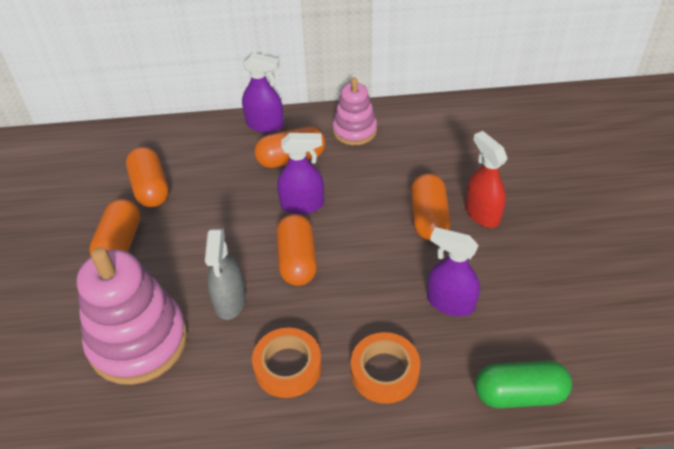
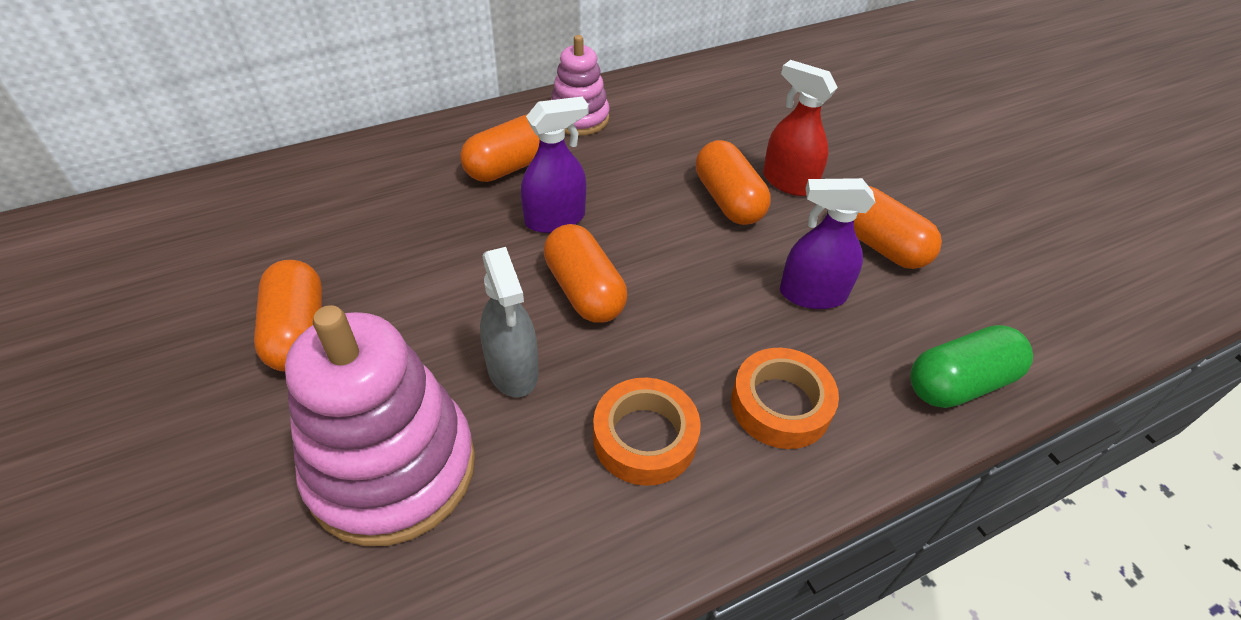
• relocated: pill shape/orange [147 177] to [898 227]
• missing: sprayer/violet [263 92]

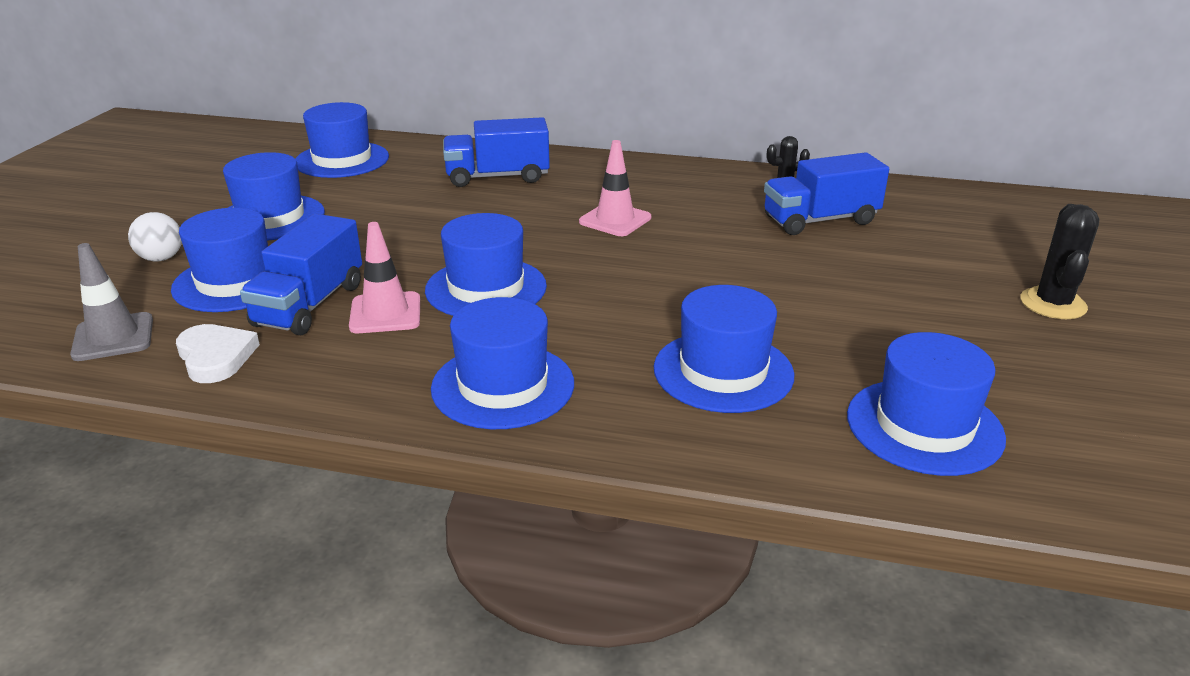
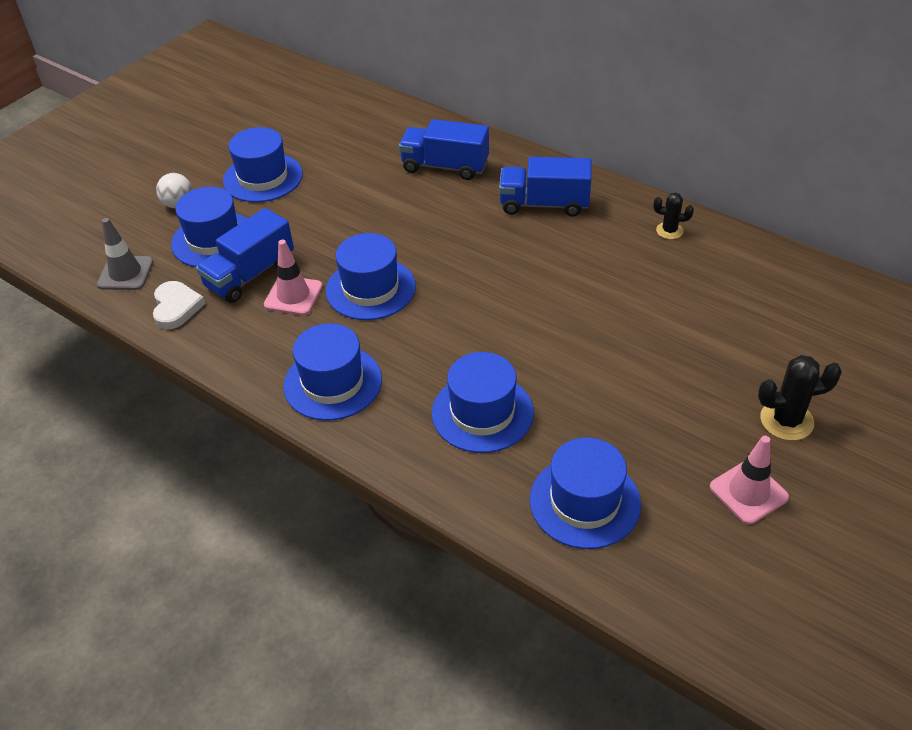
• missing: tall hat/royal blue [342 140]
• relocated: road cone/rosy [615 188] to [749 480]
• relocated: lorry/royal blue [826 193] to [545 187]
• spun: saguaro cactus/black [1059 261] = [800 398] 45 degrees clockwise

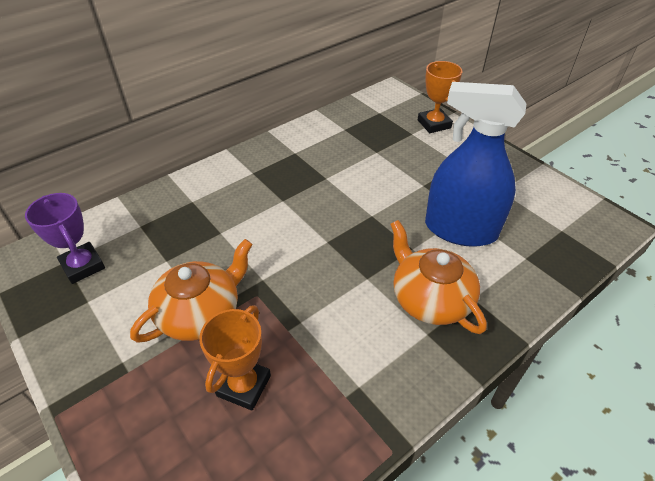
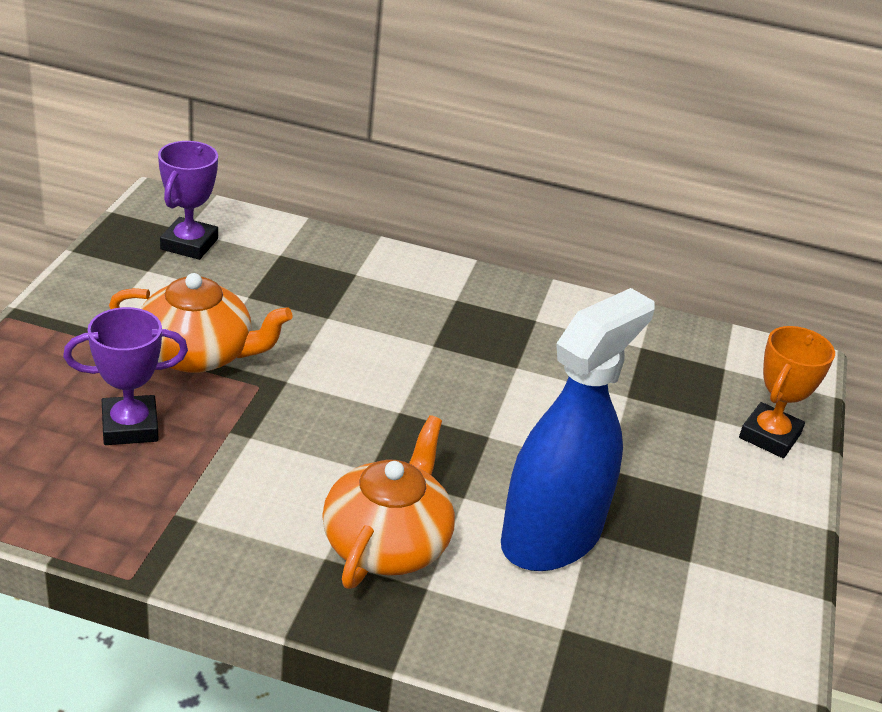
• colour: award cup/orange [235 358] to award cup/violet [125 376]
• spun: sprayer/royal blue [475 164] = [578 429] 60 degrees clockwise

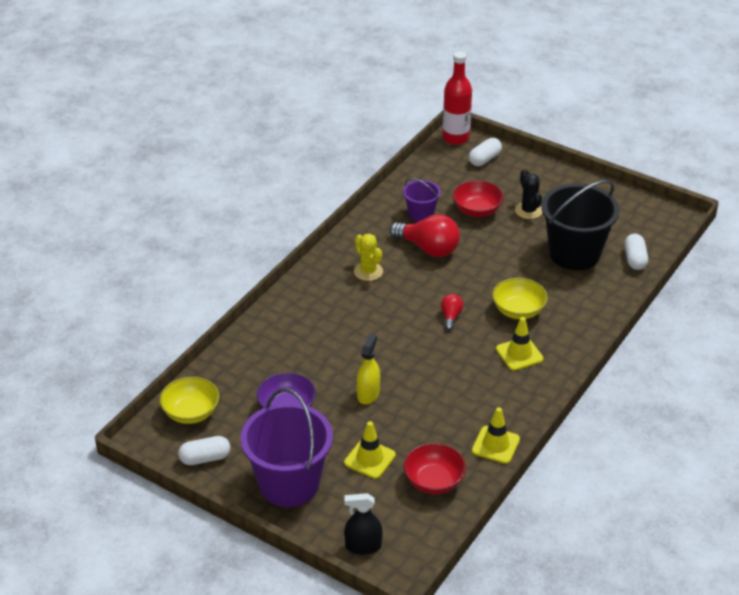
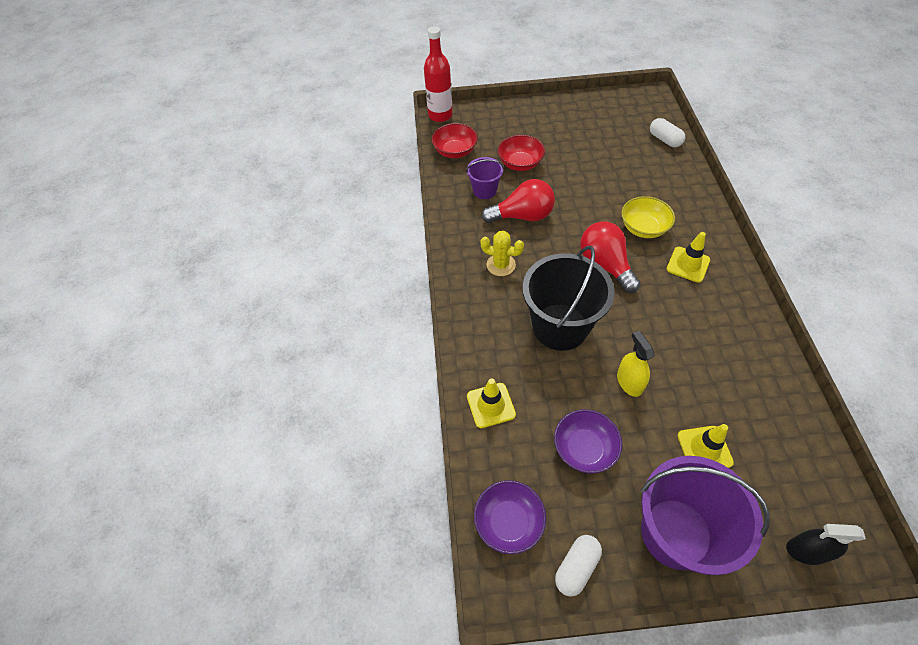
• colour: serving bowl/golden [189 400] to serving bowl/violet [510 517]
• spun: sprayer/black [363 524] = [826 544] 45 degrees clockwise
• relocated: serving bowl/crimson [434 468] to [455 140]
• size: lightbulb/crimson [452 312] = [610 257] x2.01
• missing: pill shape/pure white [485 152]
• relocated: road cone/golden [496 435] to [491 403]
• missing: saguaro cactus/black [529 194]
• relocated: sand bucket/black [581 225] to [568 298]

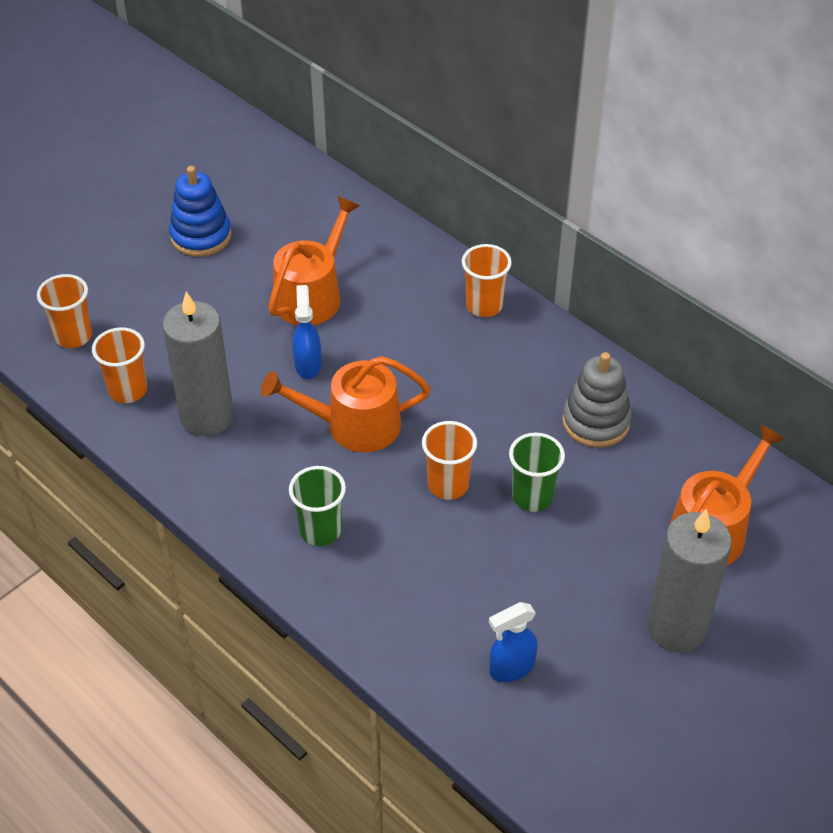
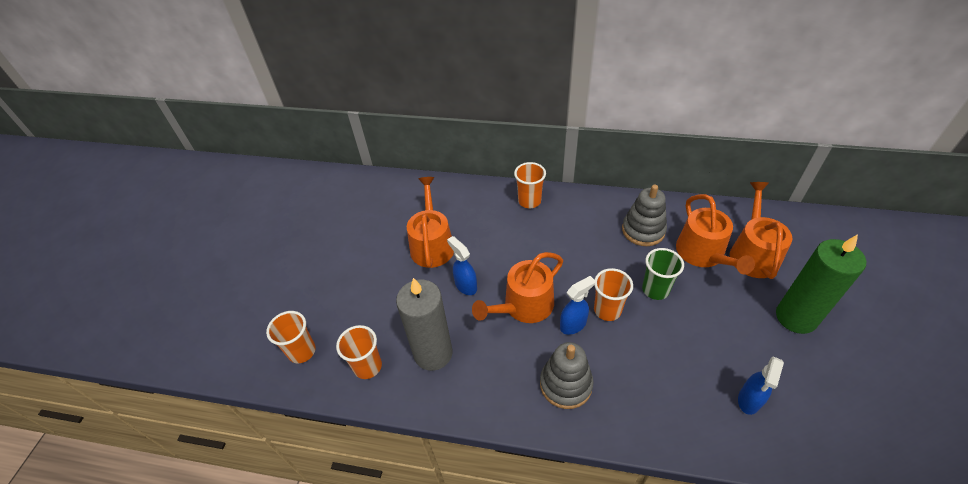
• missing: ring stacker/royal blue [200 211]
• exchanged: tumbler/green [317 506] to ring stacker/grey [567 375]
• colour: wax candle/grey [689 580] to wax candle/green [821 284]
• appeared: sprayer/royal blue [577 305]
• appeared: watering can/orange [715 234]

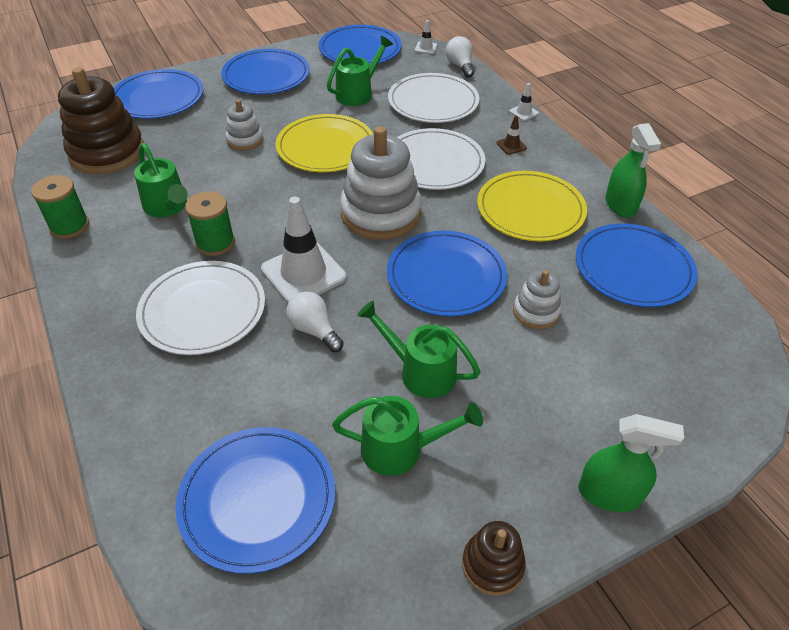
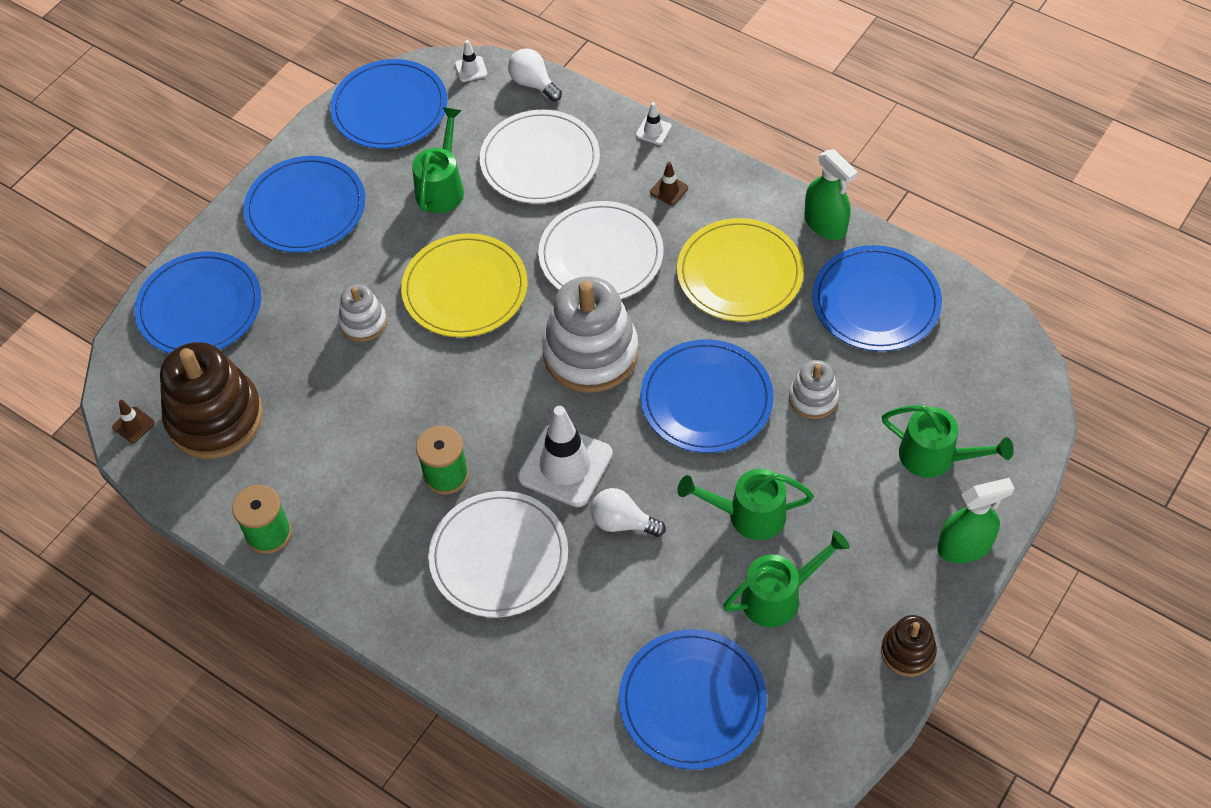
• relocated: watering can/green [161 180] to [948 441]
• appeared: road cone/russet [133 421]

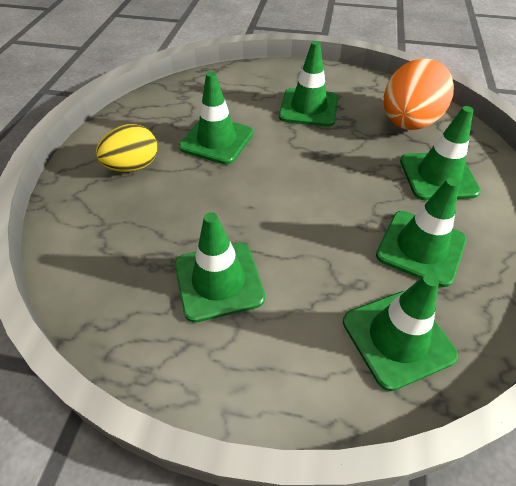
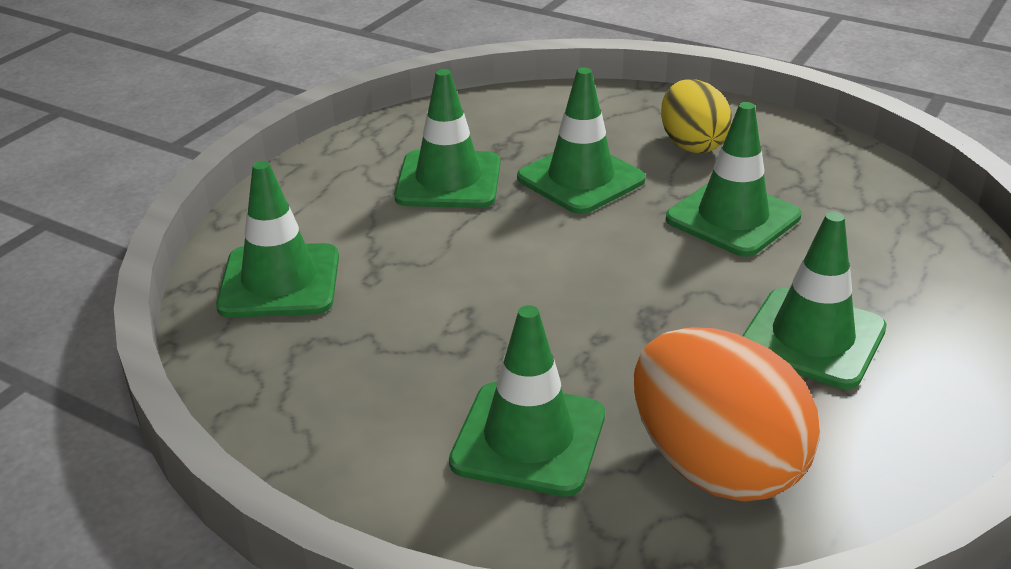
• relocated: road cone/green [421 232] to [581 141]

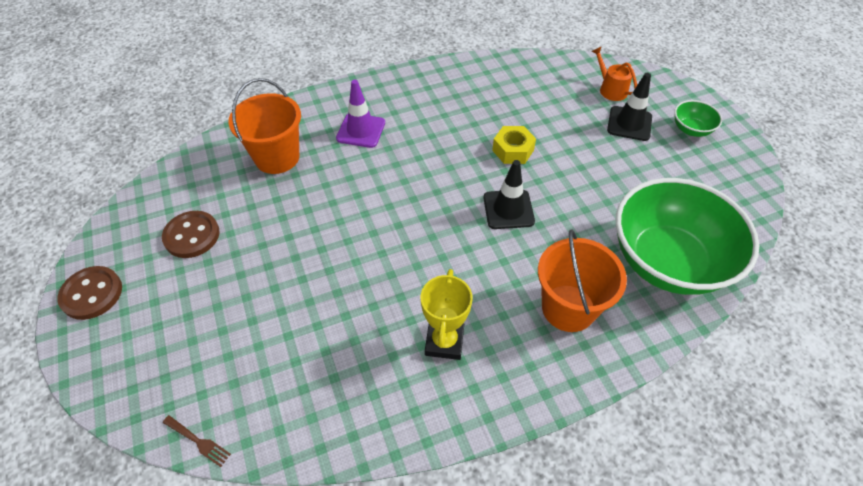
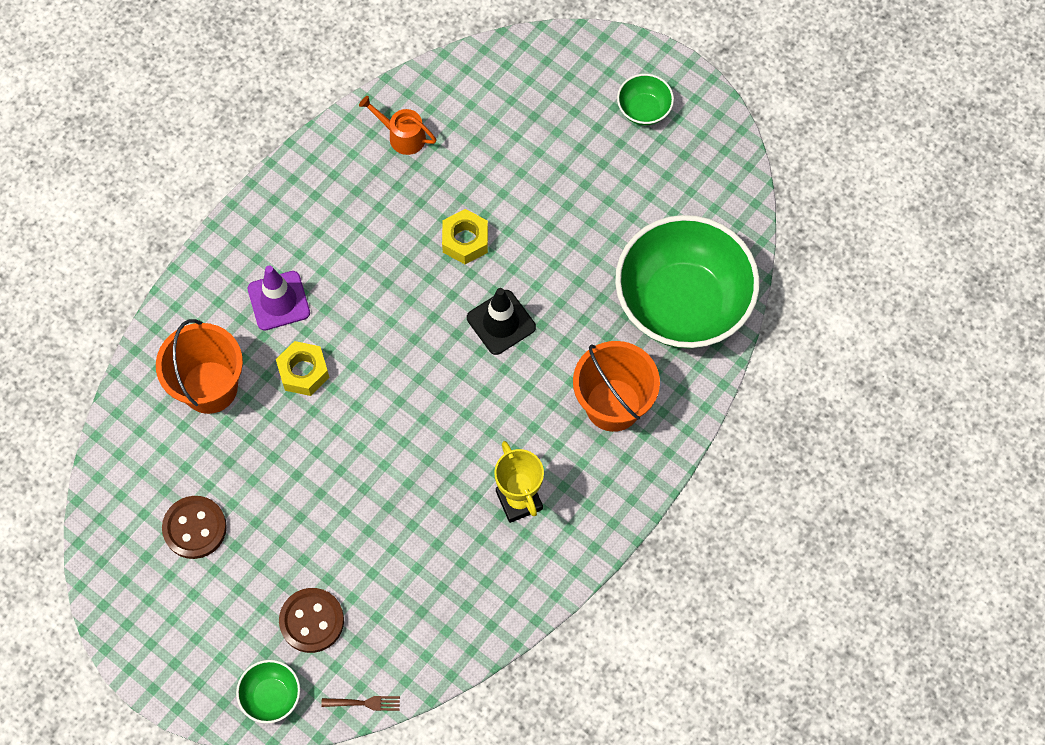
• relocated: shirt button/russet [89 293] to [311 620]
• relocated: watering can/orange [614 74] to [398 125]
• missing: road cone/black [629 107]
• appeared: serving bowl/green [268 692]
• appeared: hex nut/golden [303 368]

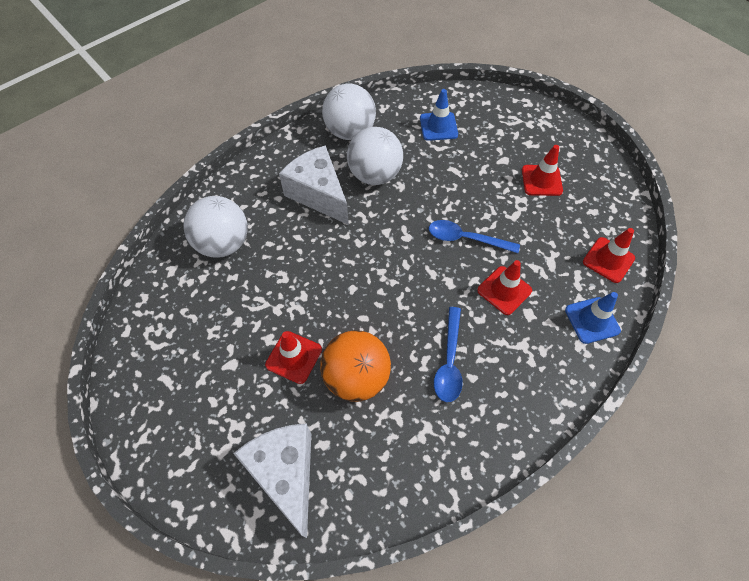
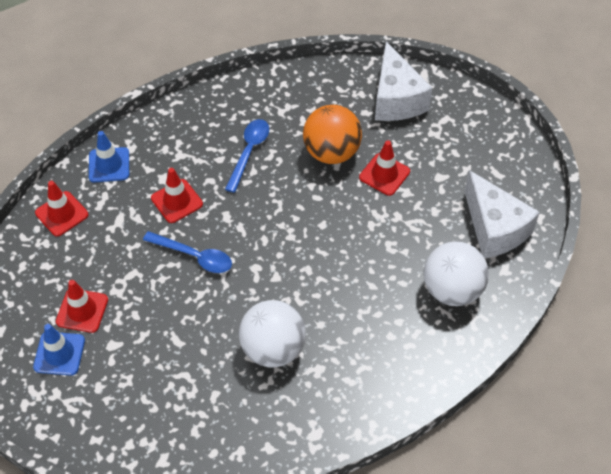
• relocated: piece of cheese/pure white [314 185] to [502 214]
• missing: ball/pure white [349 111]
• relocated: road cone/royal blue [439 115] to [59 350]

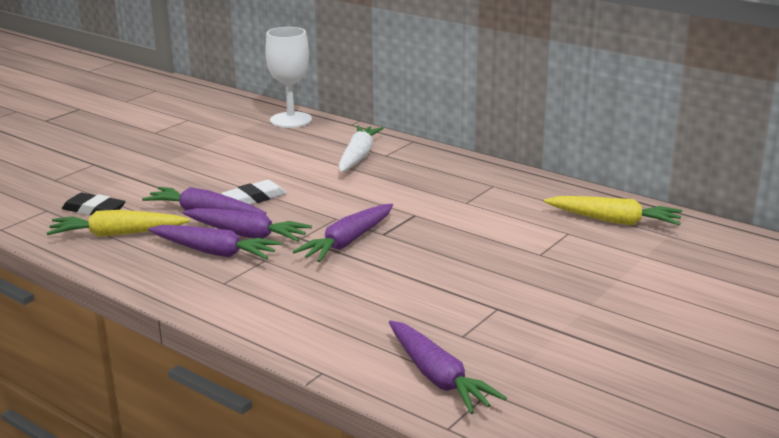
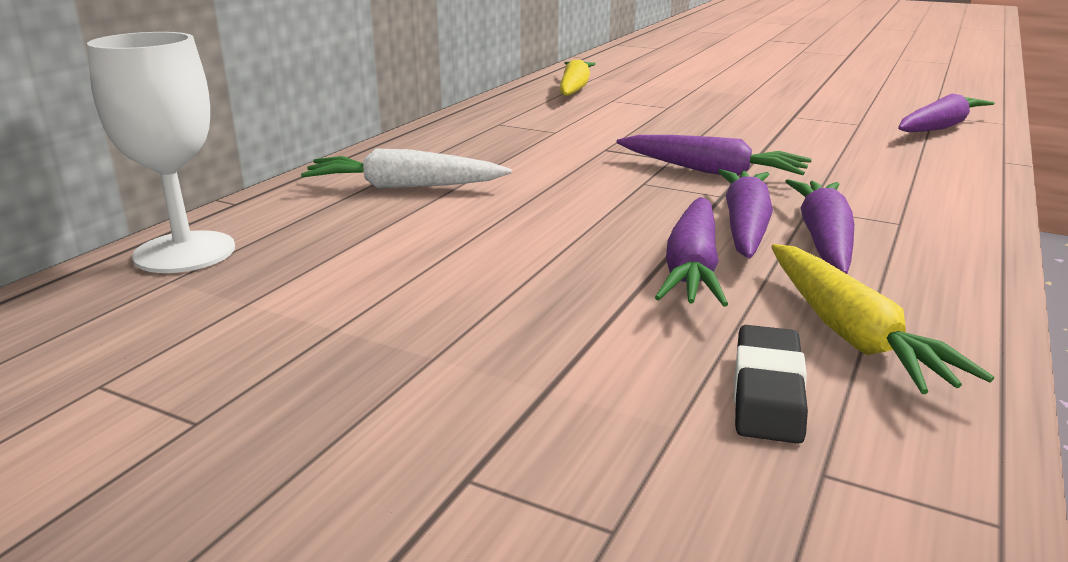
• missing: gum eraser/pure white [253 192]

